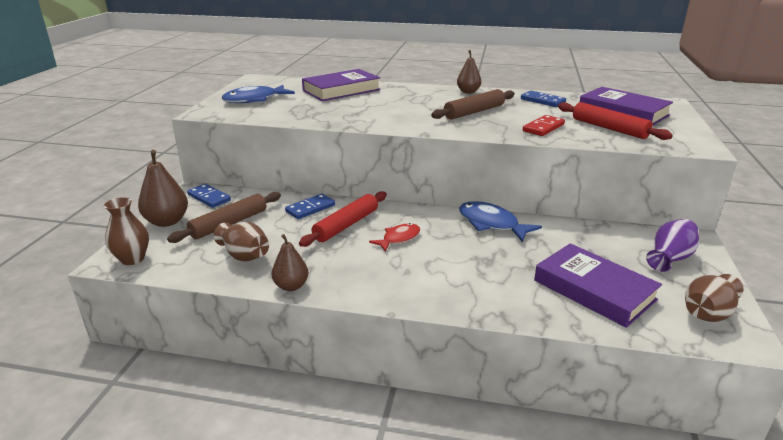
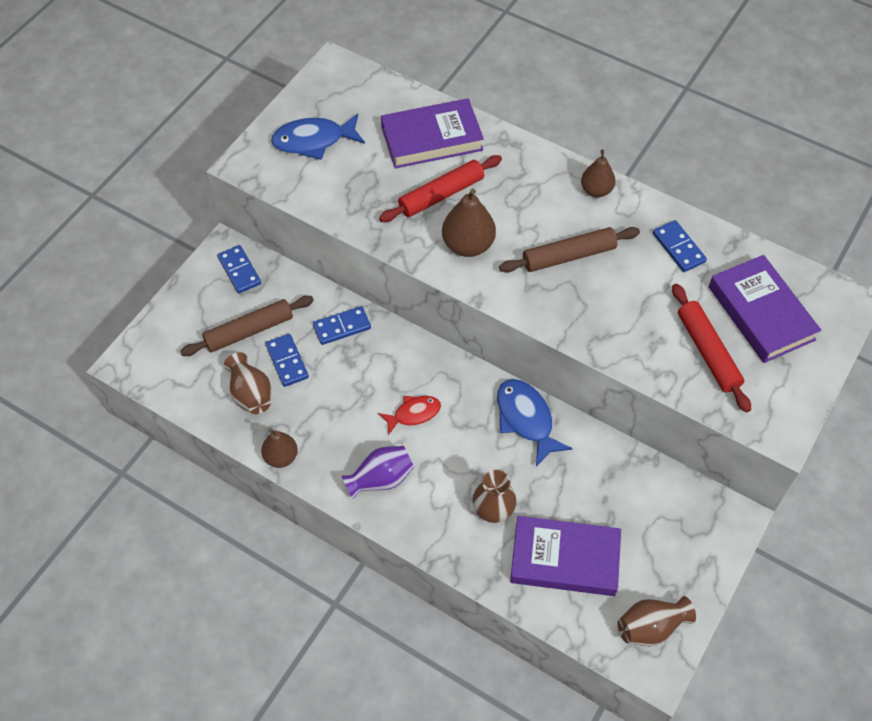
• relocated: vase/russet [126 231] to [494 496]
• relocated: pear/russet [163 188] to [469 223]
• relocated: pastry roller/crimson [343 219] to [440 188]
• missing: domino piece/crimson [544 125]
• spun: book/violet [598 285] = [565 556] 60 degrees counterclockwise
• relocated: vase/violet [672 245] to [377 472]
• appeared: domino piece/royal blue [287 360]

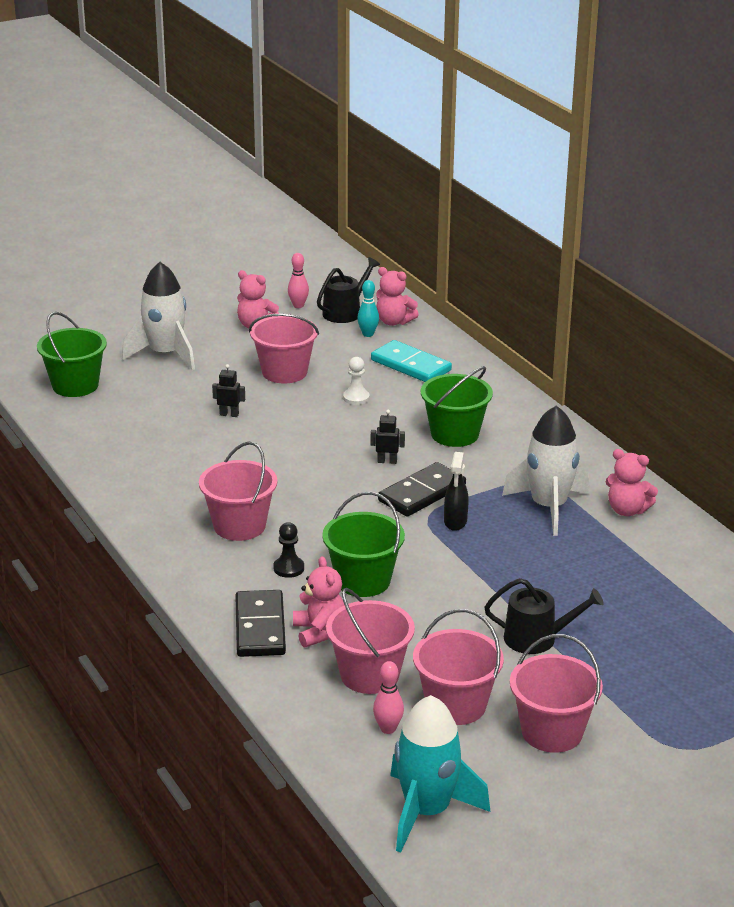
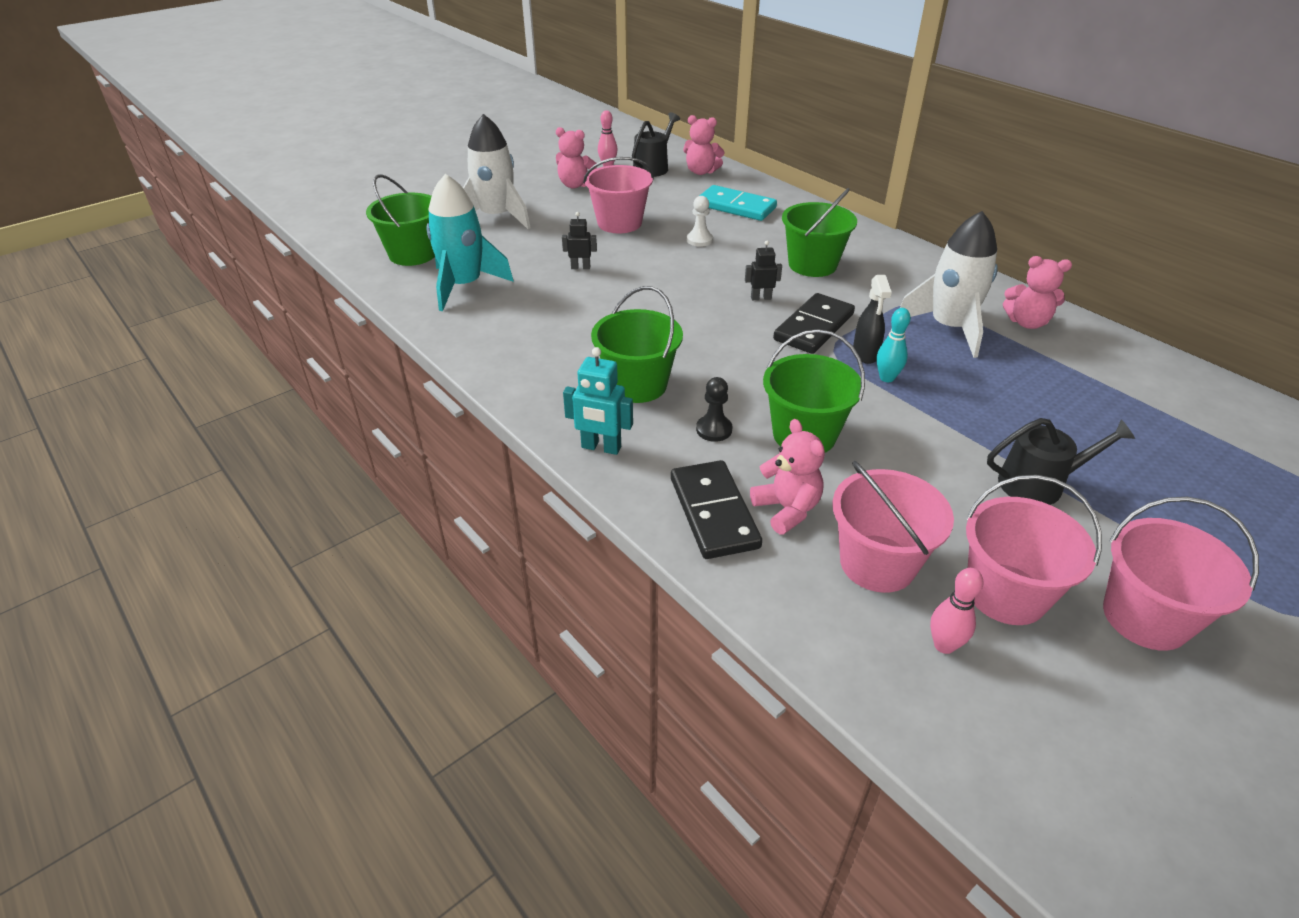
• colour: sand bucket/rosy [238 491] to sand bucket/green [637 344]
• relocated: skittle/turquoise [368 308] to [893 345]
• relocated: spaceship/turquoise [440 774] to [470 242]
• appeared: robot figure/turquoise [598 401]

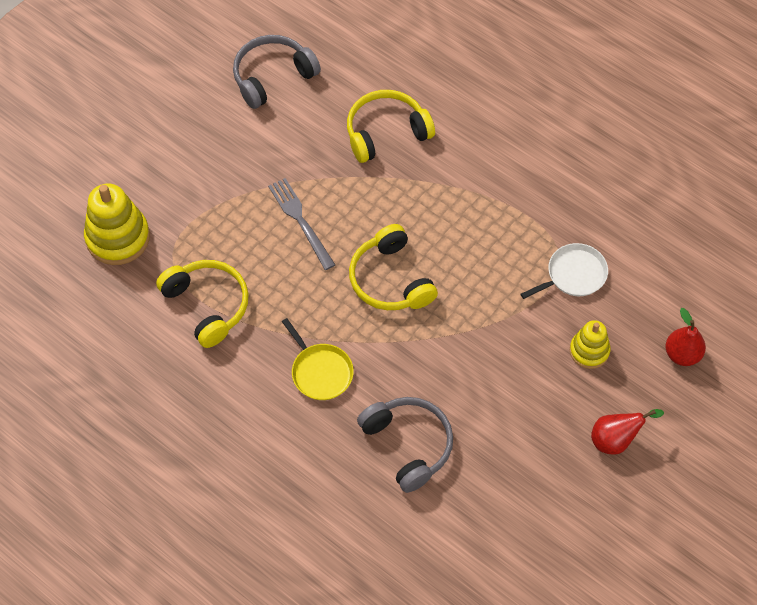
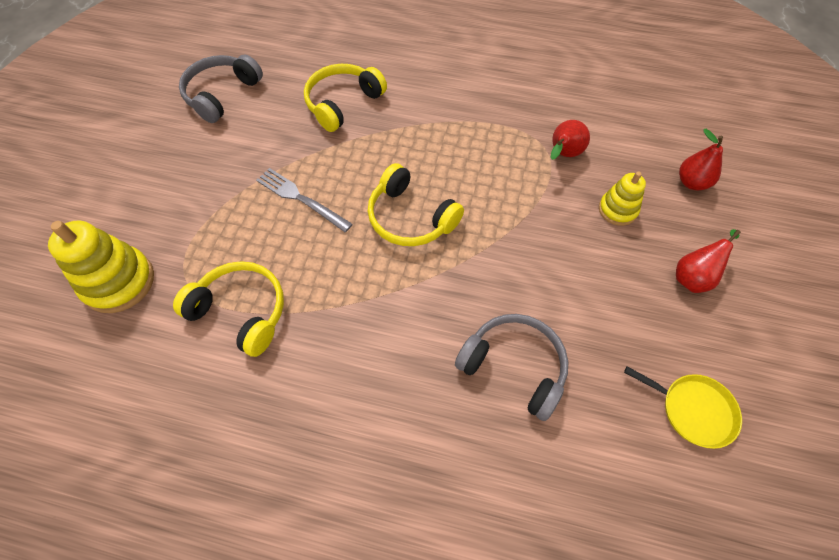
• relocated: pan/golden [318 359] to [683 407]
• exchanged: pan/pure white [564 271] to pear/crimson [570 140]

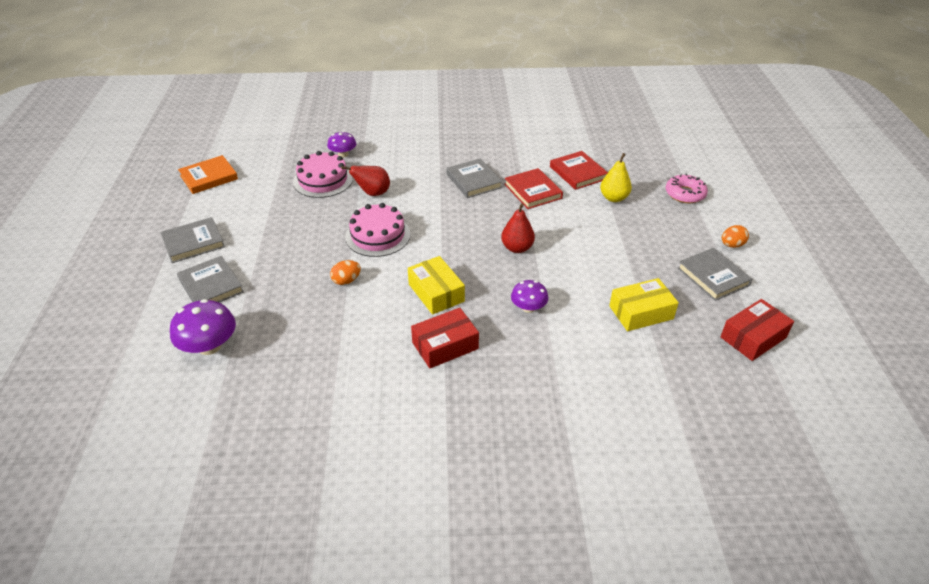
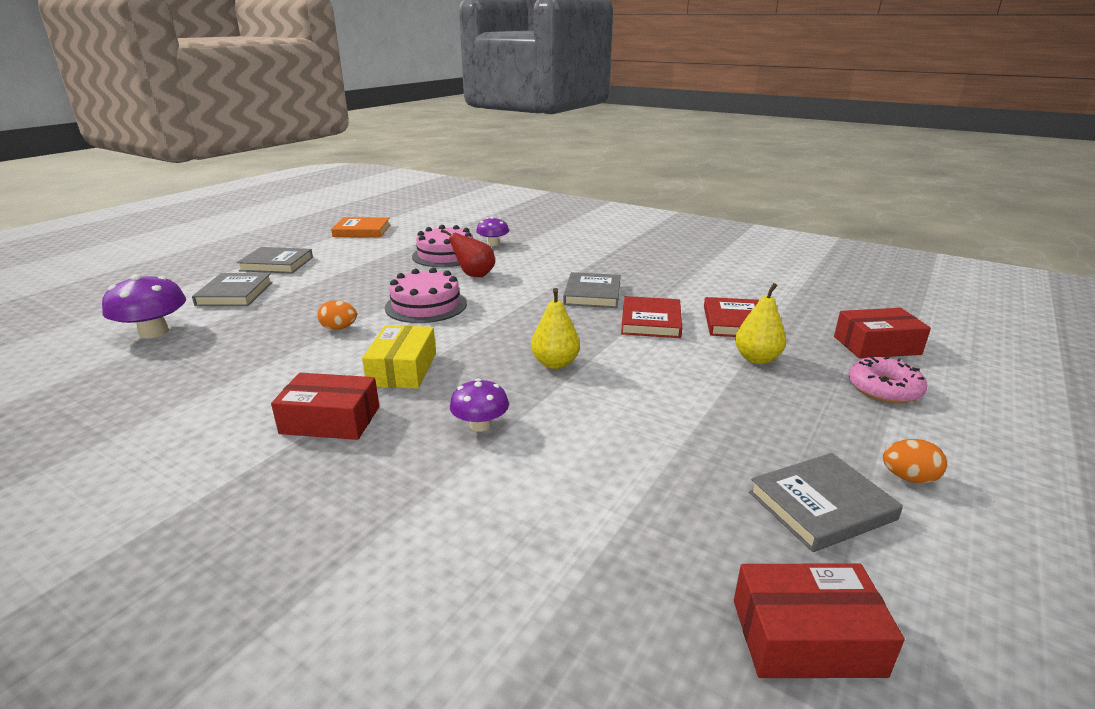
• colour: pear/crimson [518 228] to pear/golden [555 328]
• missing: package/golden [644 304]
• spun: book/grey [715 274] = [826 502] 60 degrees clockwise
• appeared: package/crimson [882 333]

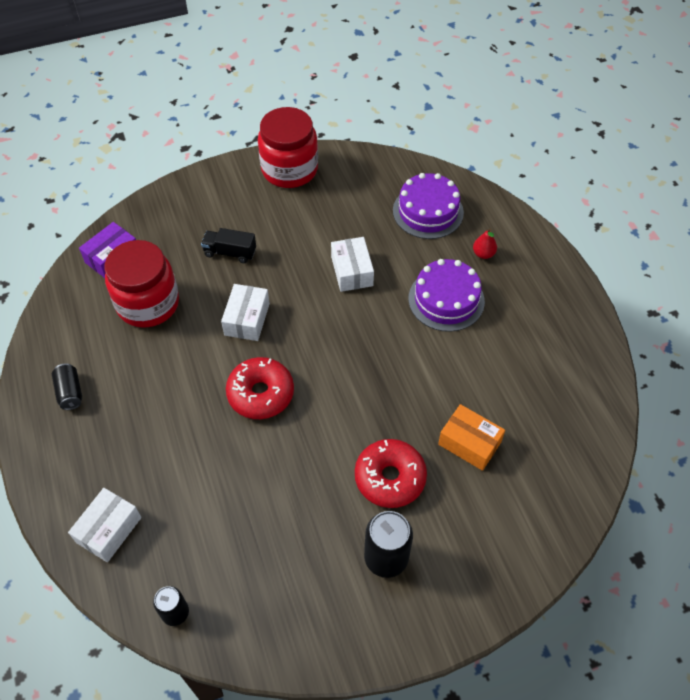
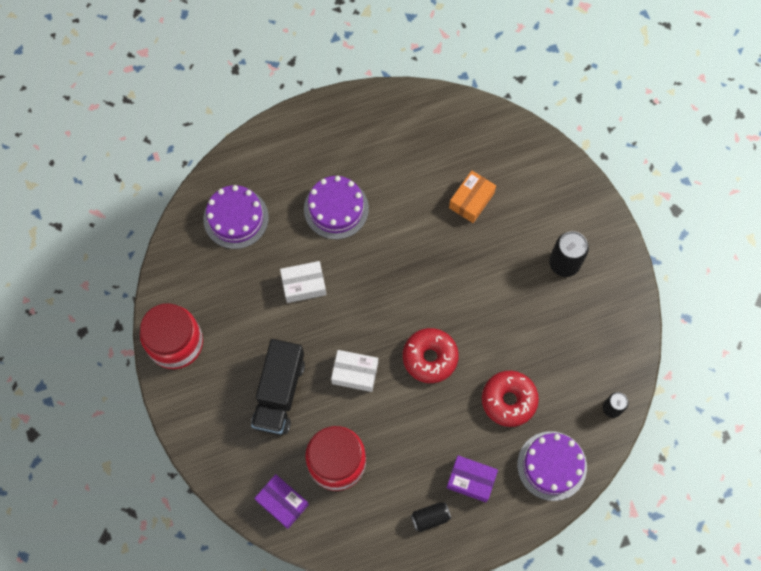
• exchanged: package/pure white [105 525] to layer cake/violet [552 466]
• size: lorry/black [228 245] = [278 387] x1.84
• relocated: donut/crimson [391 473] to [510 399]
• missing: pear/crimson [485 243]
• appeared: package/violet [472 478]

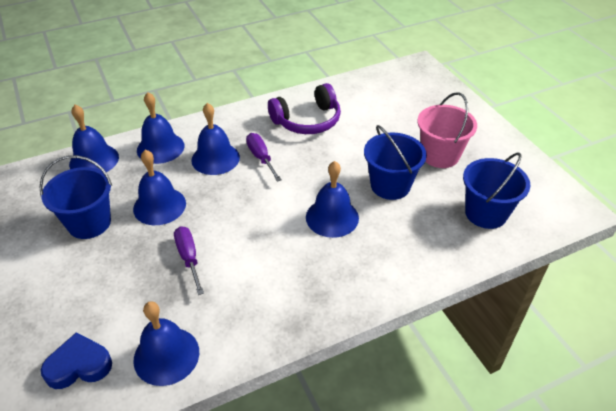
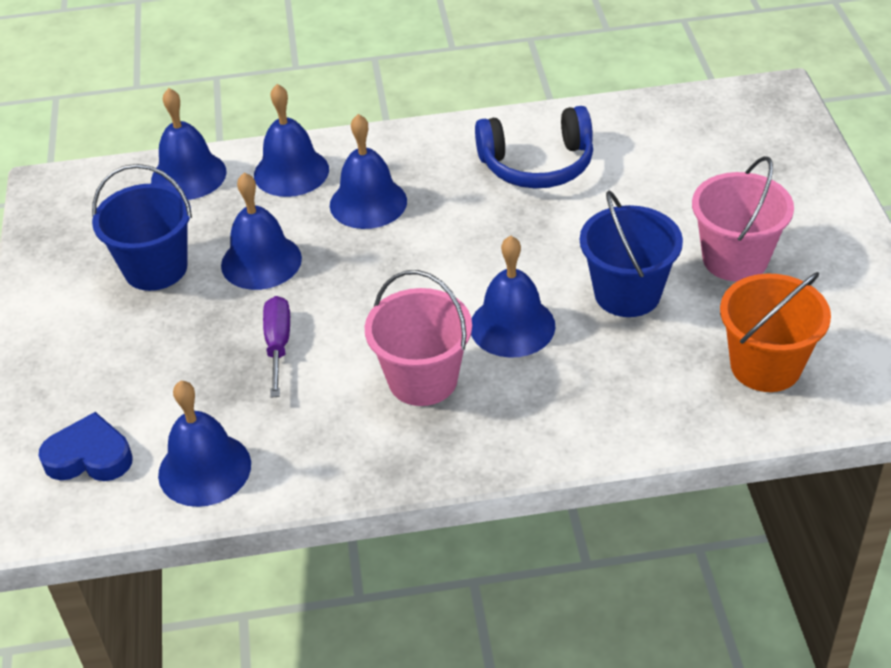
• missing: flat screwdriver/violet [264 157]
• colour: headset/violet [304 108] to headset/royal blue [534 147]
• colour: sand bucket/royal blue [496 190] to sand bucket/orange [775 332]
• appeared: sand bucket/rosy [418 338]

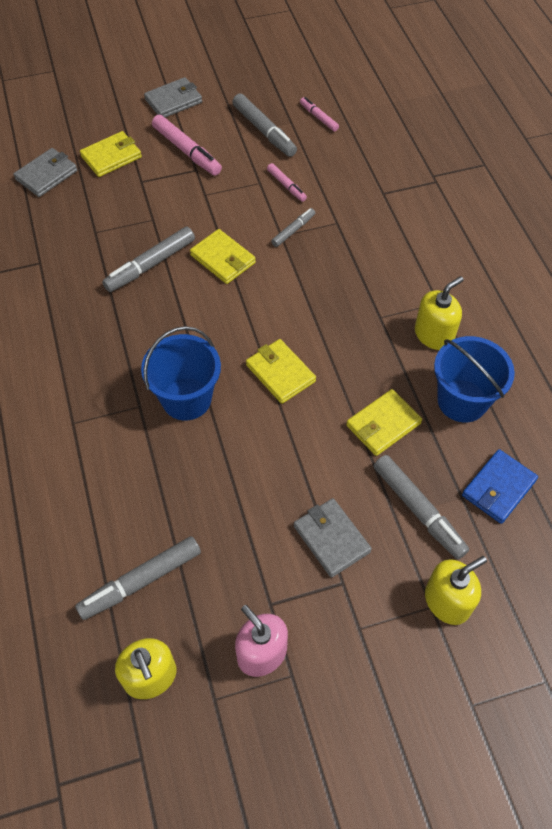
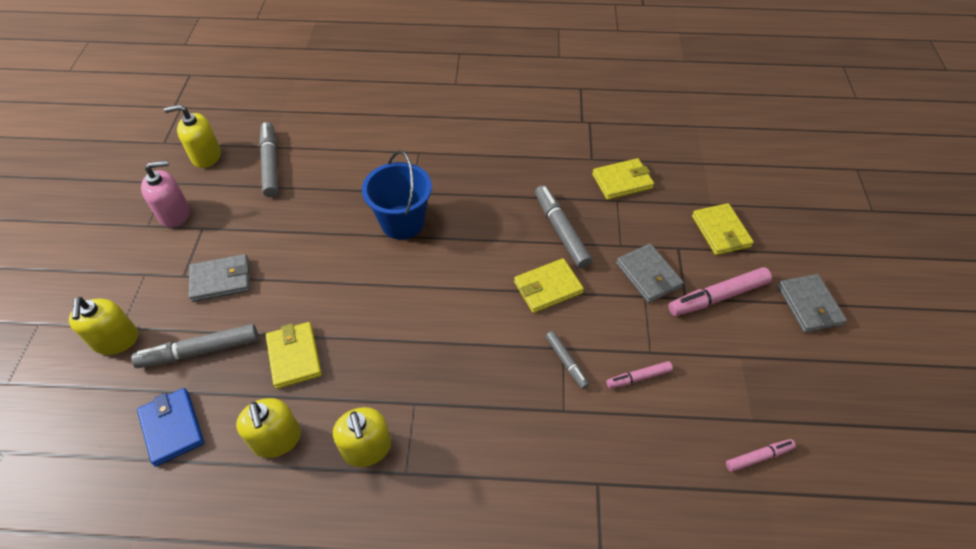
• relocated: wallet/grey [45 172] to [650 273]
• missing: marker pen/grey [264 125]
• relocated: wallet/golden [281 371] to [623 179]
• exchanged: sand bucket/royal blue [474 379] to soap dispenser/golden [268 428]

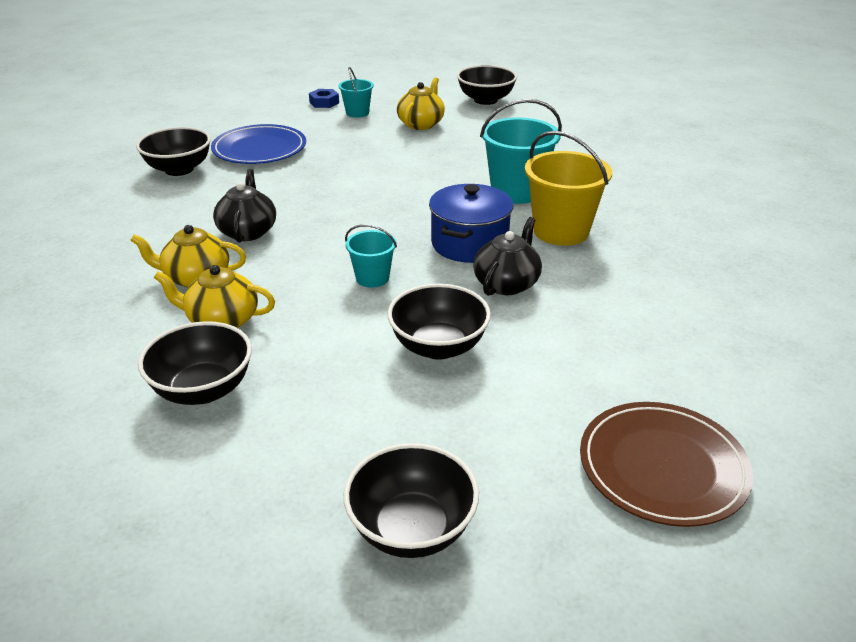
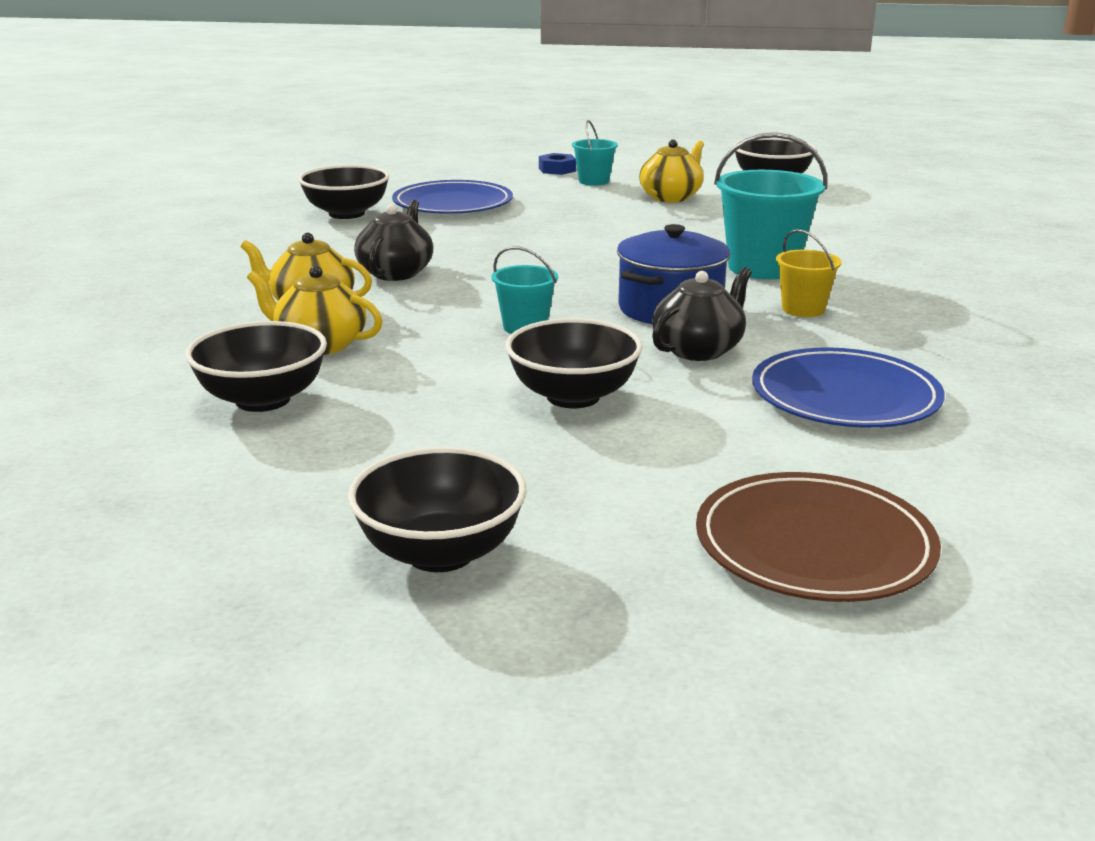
• size: sand bucket/golden [568 188] = [809 273] x0.55
• appeared: flat dish/royal blue [848 387]

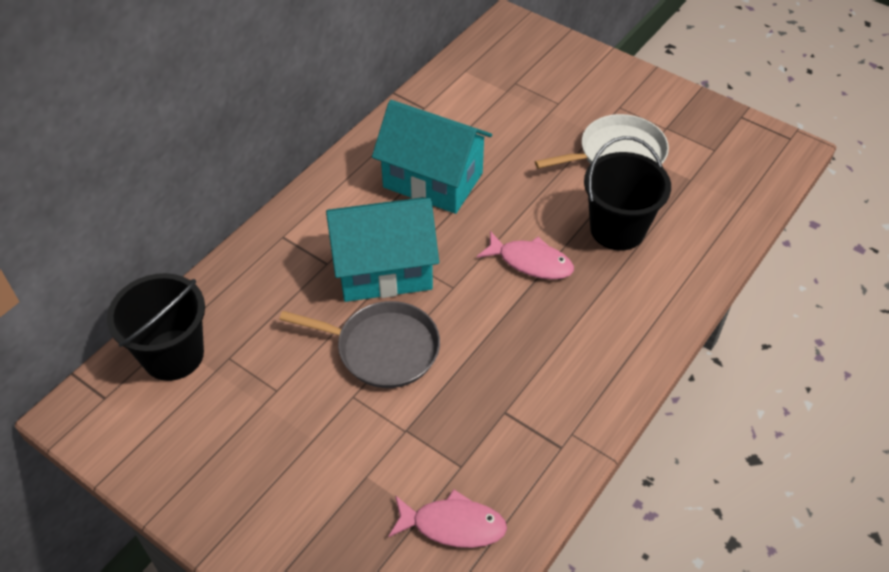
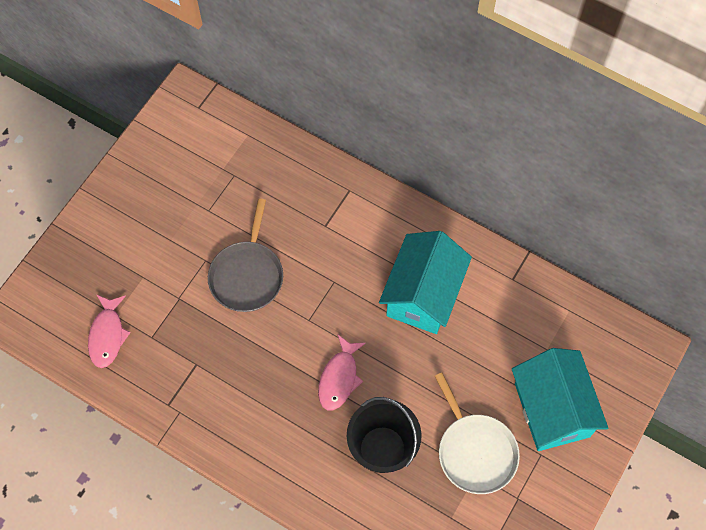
• missing: sand bucket/black [156 327]
• relocated: cottage/turquoise [382 249] to [560 399]

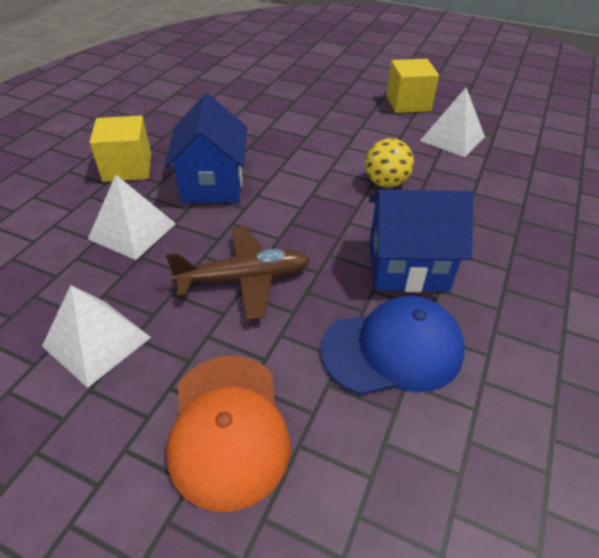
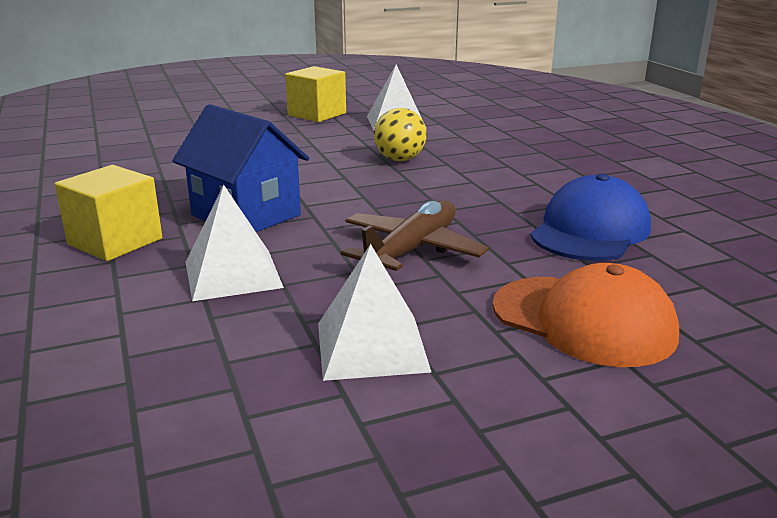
• missing: cottage/royal blue [421 240]

